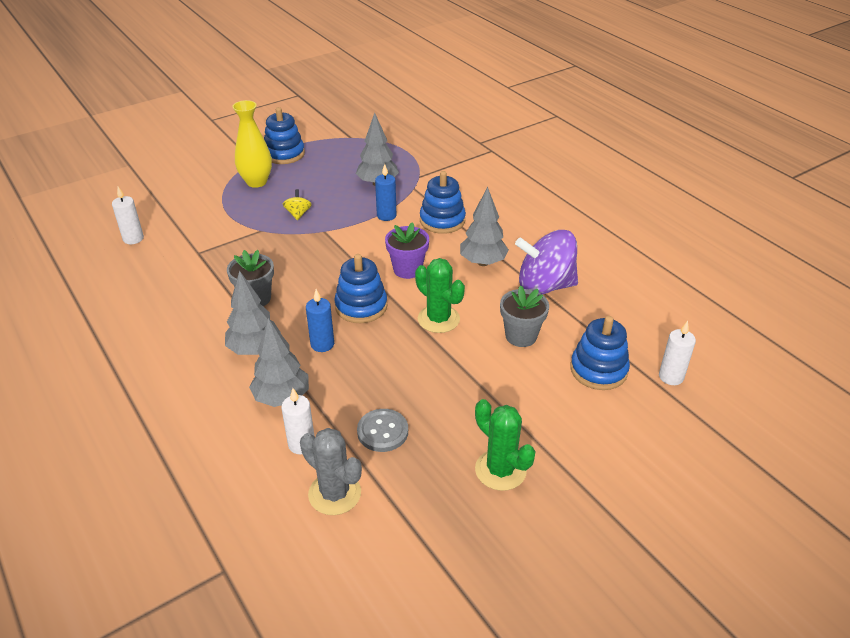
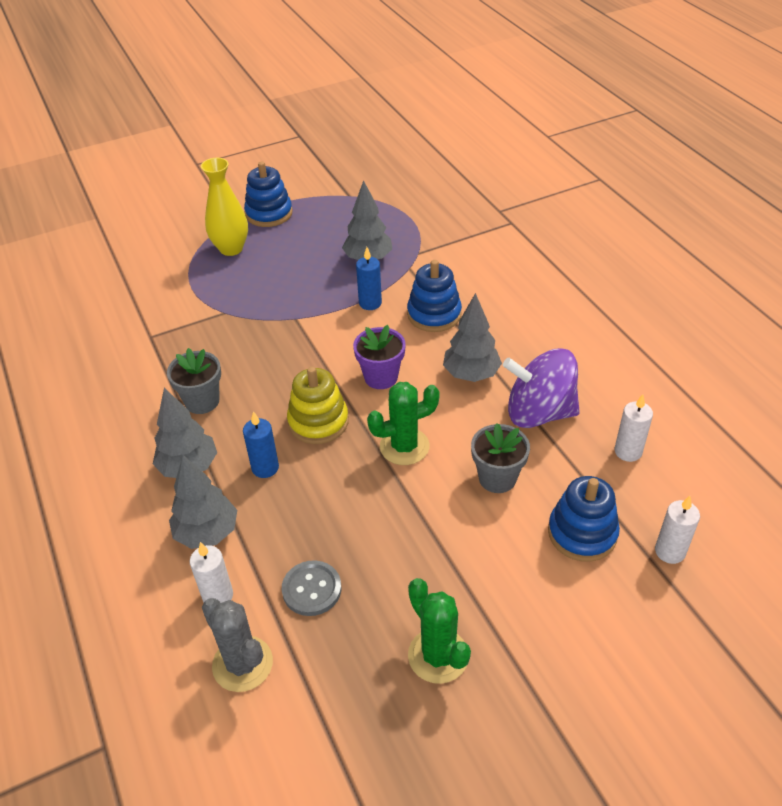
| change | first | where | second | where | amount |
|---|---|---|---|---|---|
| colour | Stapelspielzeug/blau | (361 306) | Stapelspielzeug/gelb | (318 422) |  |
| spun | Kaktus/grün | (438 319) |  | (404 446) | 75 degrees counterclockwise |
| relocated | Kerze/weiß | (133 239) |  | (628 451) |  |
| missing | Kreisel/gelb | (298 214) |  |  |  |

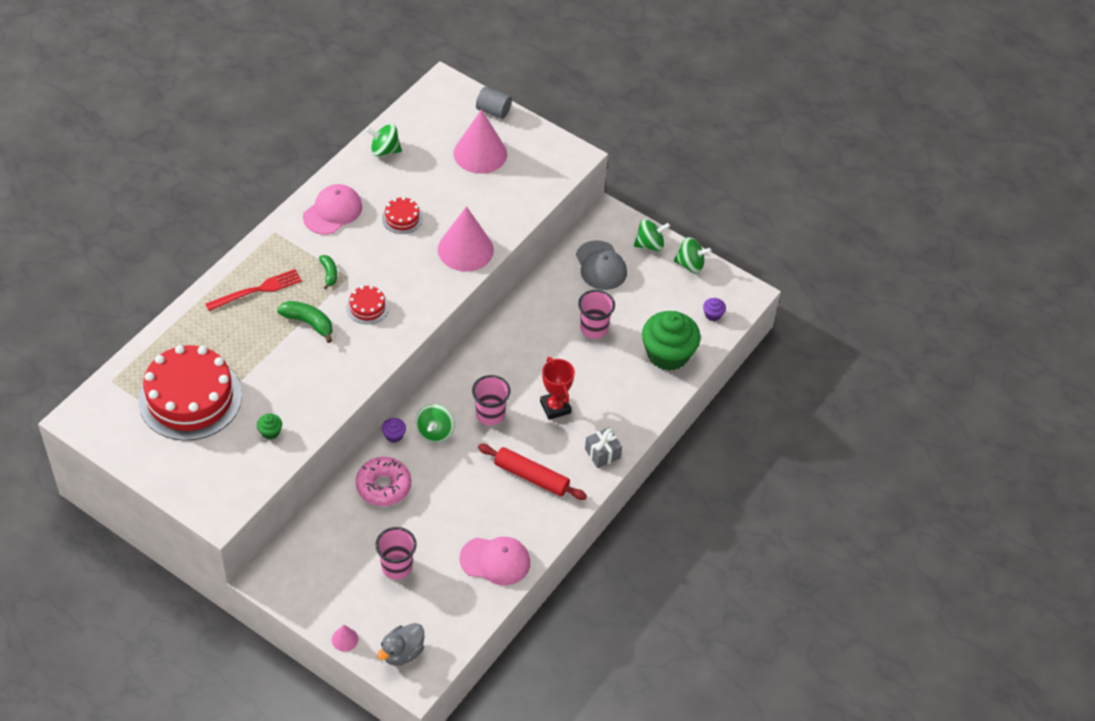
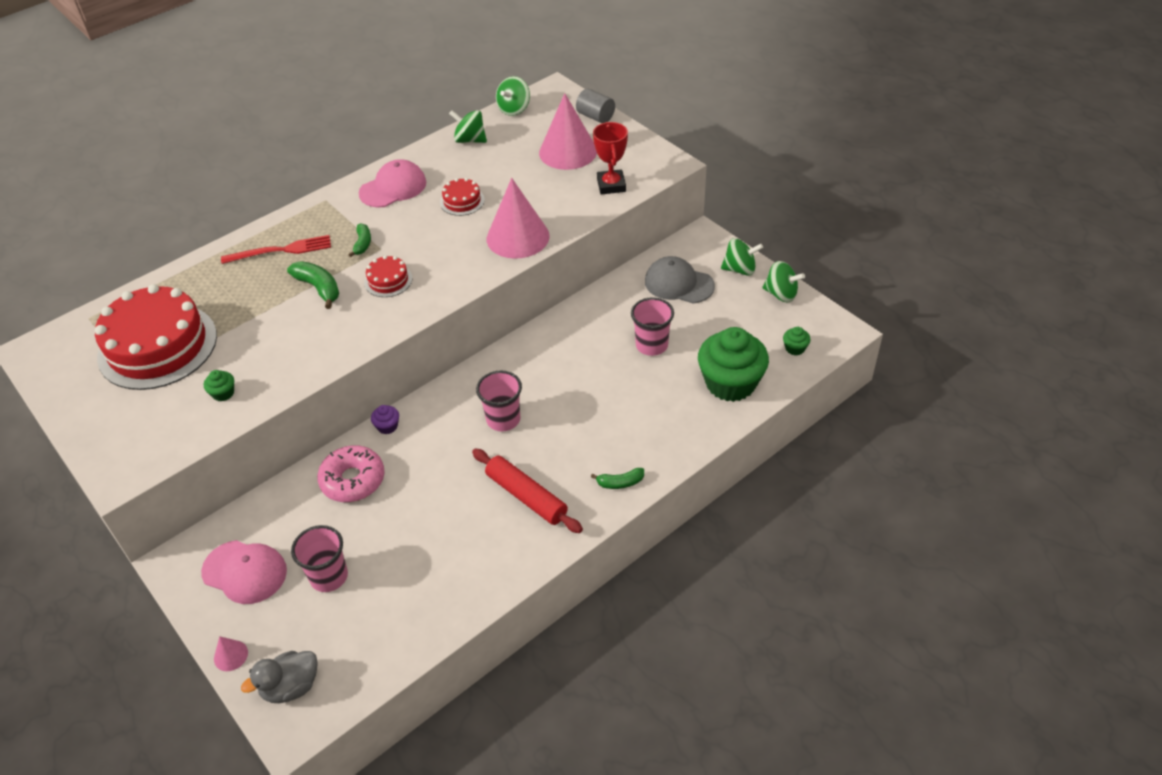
| change | first | where | second | where | amount |
|---|---|---|---|---|---|
| relocated | Kappe/rosa | (495 561) |  | (245 572) |  |
| relocated | Kreisel/grün | (435 432) |  | (514 109) |  |
| exchanged | Geschenk/grau | (602 453) | Banane/grün | (620 483) |  |
| relocated | Pokal/rot | (555 407) |  | (611 185) |  |
| spun | Kappe/grau | (601 266) |  | (678 283) | 120 degrees clockwise |
| colour | Muffin/lila | (713 315) | Muffin/grün | (795 348) |  |

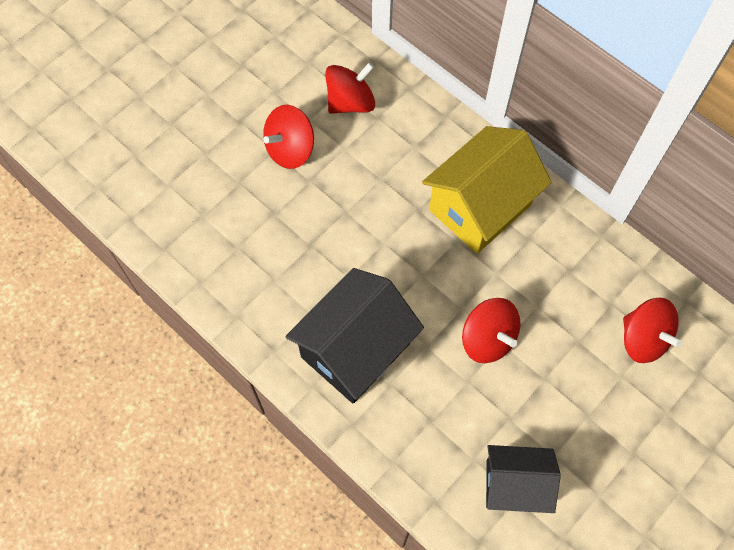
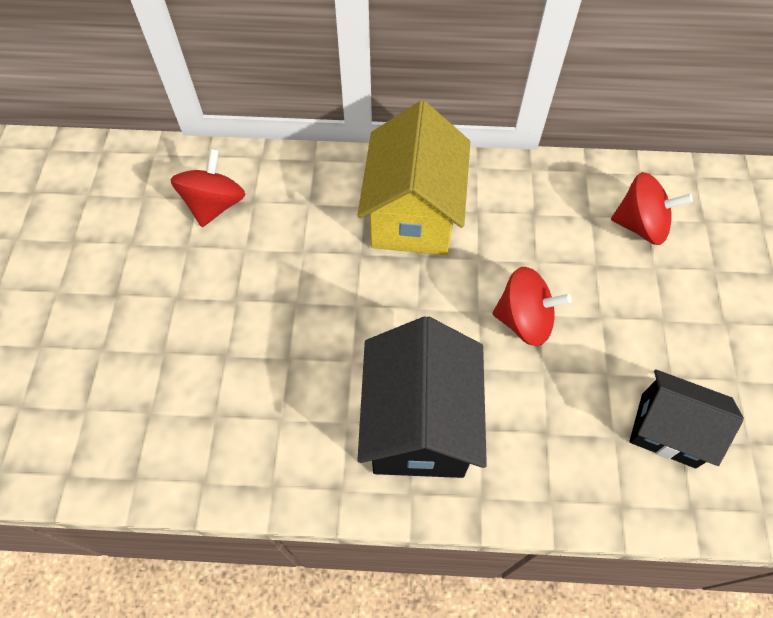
| change | first | where | second | where | amount |
|---|---|---|---|---|---|
| spun | Haus/schwarz | (514 485) |  | (668 430) | 60 degrees clockwise |
| missing | Kreisel/rot | (290 149) |  |  |  |

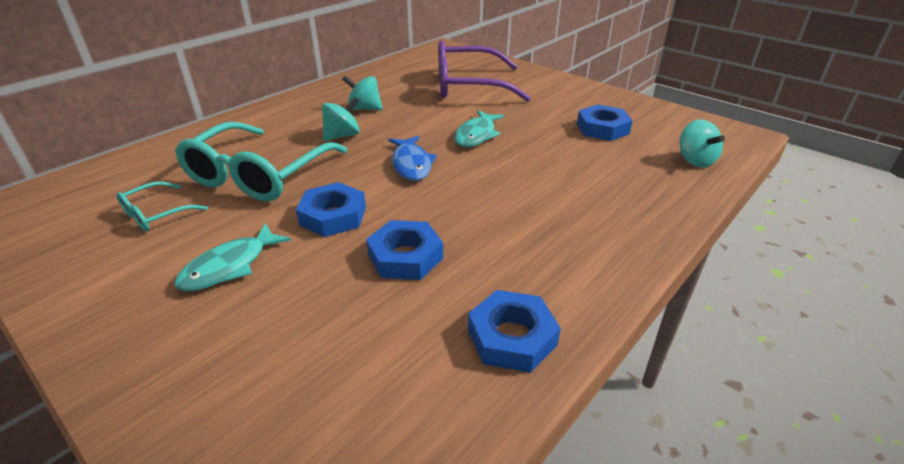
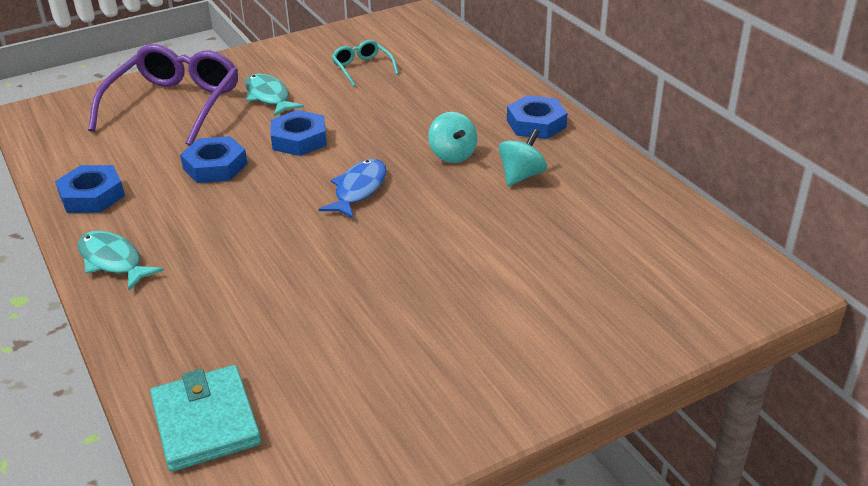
| change | first | where | second | where | amount |
|---|---|---|---|---|---|
| relocated | Fisch/türkis | (476 135) |  | (113 261) |  |
| relocated | Brille/lila | (469 86) |  | (174 105) |  |
| exchanged | Kreisel/türkis | (695 160) | Geldbörse/türkis | (206 422) |  |
| spun | Fisch/blau | (411 164) |  | (358 190) | 105 degrees clockwise |
| relocated | Sechskantmutter/blau | (602 128) |  | (536 123) |  |
| missing | Brille/türkis | (259 174) |  |  |  |

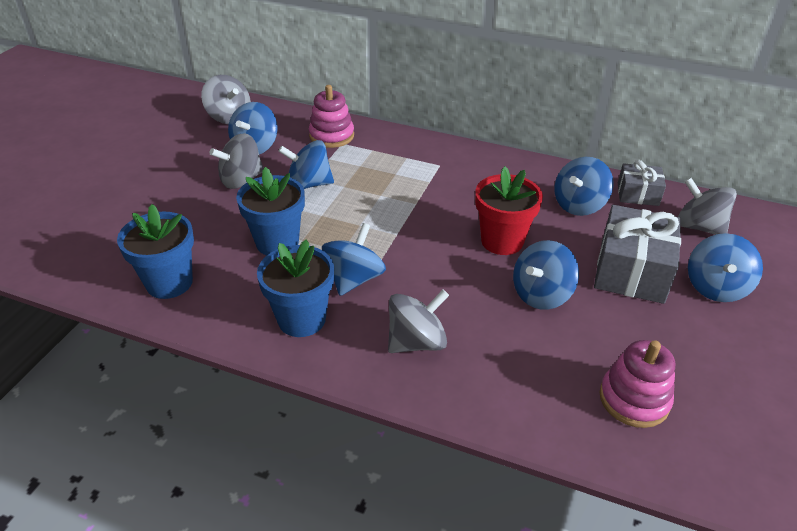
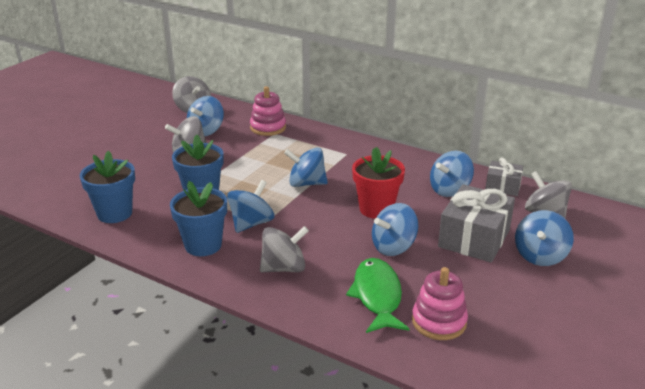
| change | first | where | second | where | amount |
|---|---|---|---|---|---|
| relocated | Kreisel/blau | (309 184) |  | (306 183) |  |
| appeared |  |  | Fisch/grün | (377 296) |  |

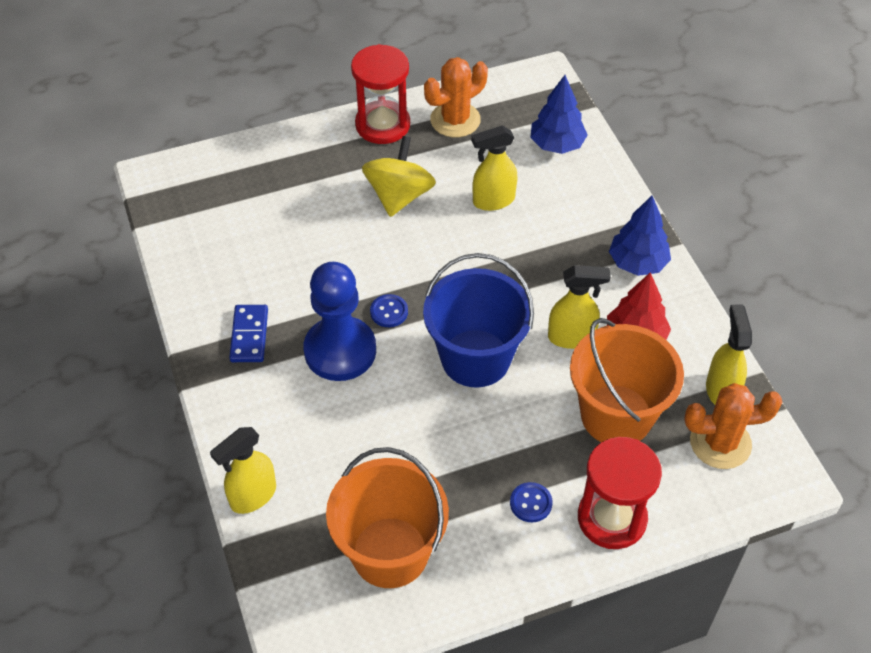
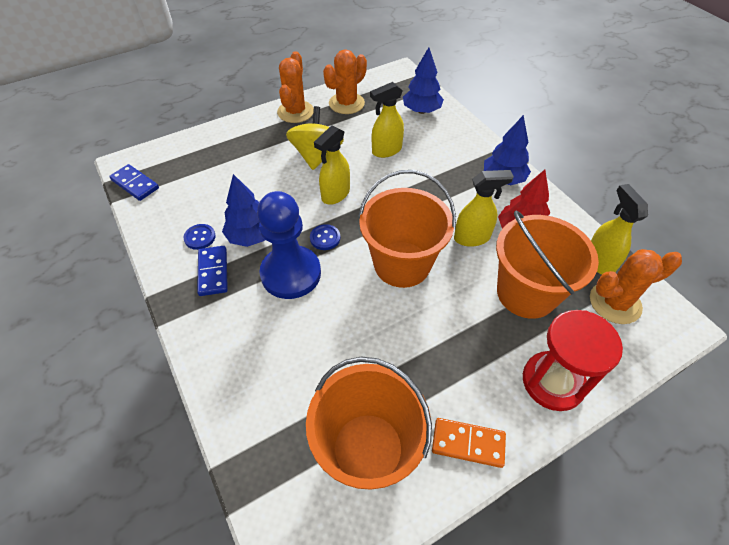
| change | first | where | second | where | amount |
|---|---|---|---|---|---|
| appeared |  |  | Dominostein/blau | (135 184) |  |
| relocated | Knopf/blau | (531 503) |  | (200 237) |  |
| appeared |  |  | Baum/blau | (251 236) |  |
| exchanged | Sanduhr/rot | (382 125) | Kaktus/orange | (295 112) |  |
| relocated | Sprühflasche/gelb | (252 496) |  | (335 195) |  |
| colour | Eimer/blau | (475 358) | Eimer/orange | (402 264) |  |
| appeared |  |  | Dominostein/orange | (468 443) |  |

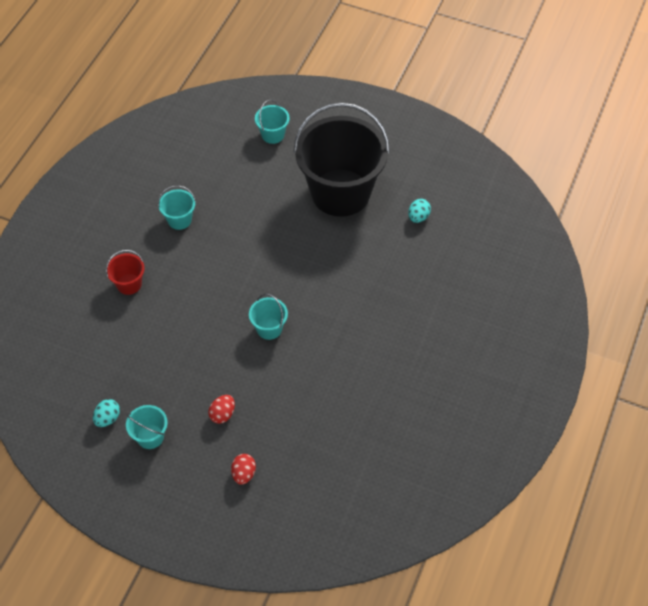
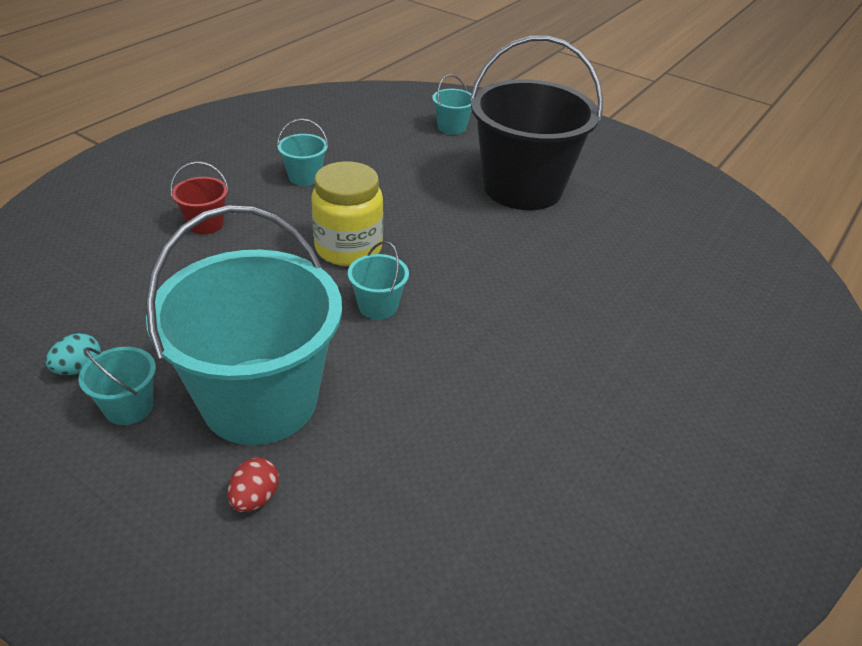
| change | first | where | second | where | amount |
|---|---|---|---|---|---|
| exchanged | Ei/rot | (222 414) | Eimer/türkis | (260 400) |  |
| appeared |  |  | Einmachglas/gelb | (348 248) |  |
| missing | Ei/türkis | (418 217) |  |  |  |

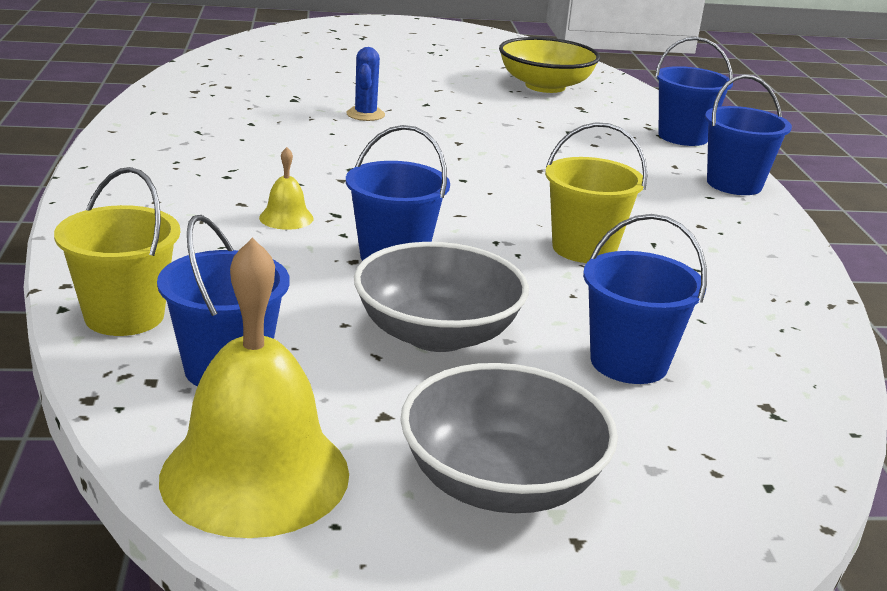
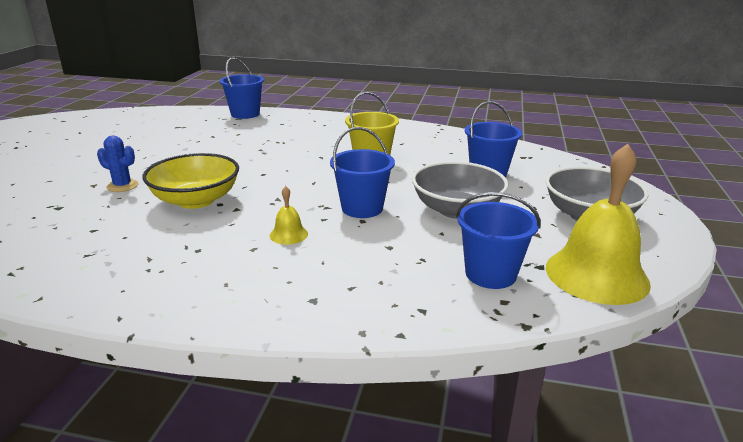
| change | first | where | second | where | amount |
|---|---|---|---|---|---|
| relocated | Schüssel/gelb | (545 86) |  | (196 200) |  |
| missing | Eimer/gelb | (124 316) |  |  |  |
| missing | Eimer/blau | (734 184) |  |  |  |

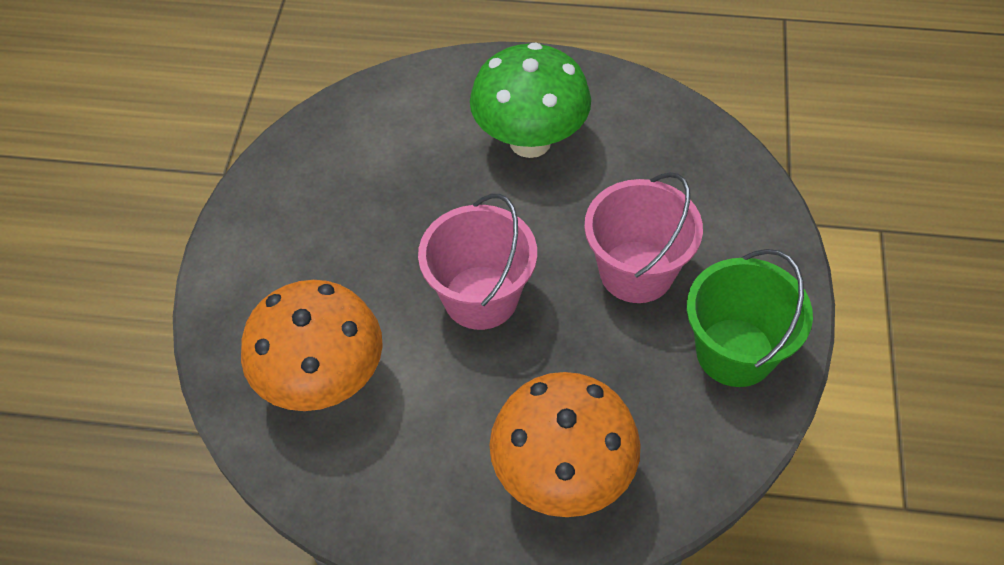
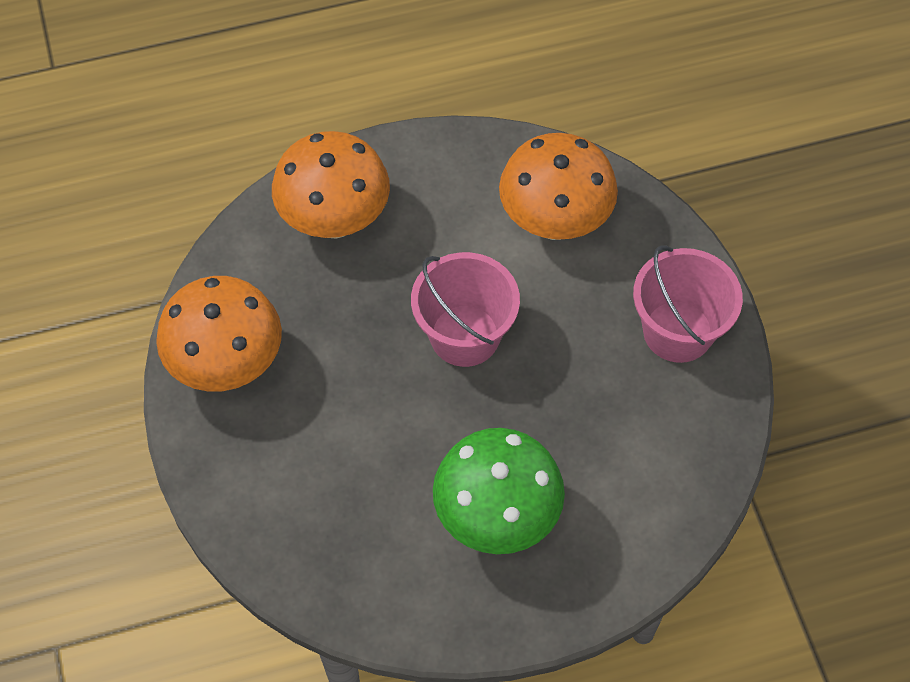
| change | first | where | second | where | amount |
|---|---|---|---|---|---|
| exchanged | Eimer/grün | (735 352) | Pilz/orange | (227 365) |  |
| relocated | Eimer/rosa | (636 272) |  | (677 331) |  |

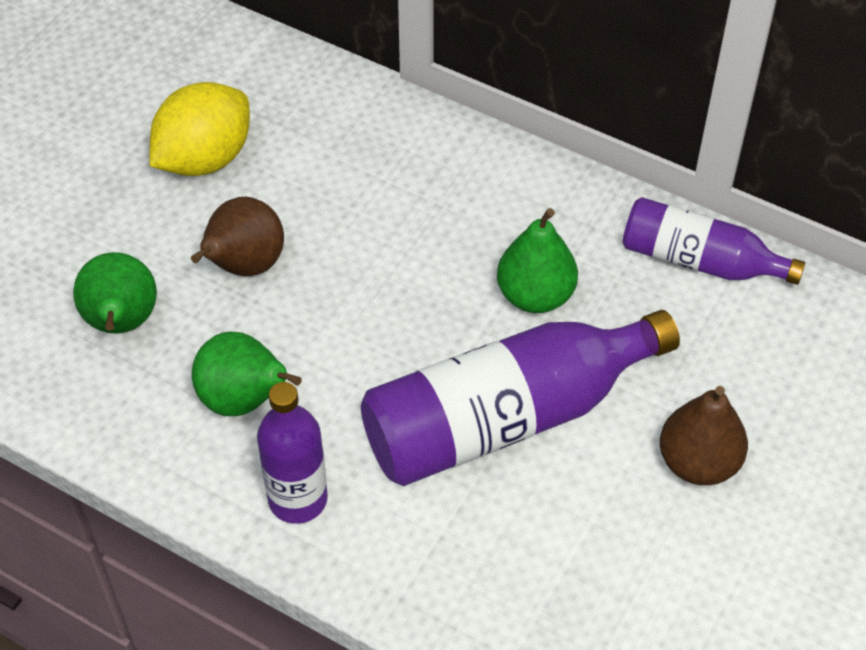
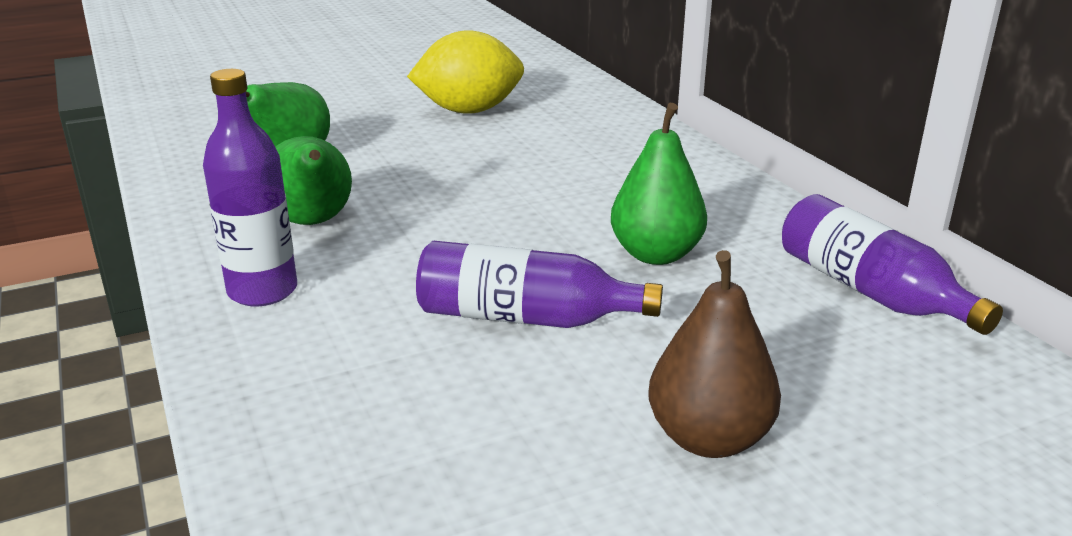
| change | first | where | second | where | amount |
|---|---|---|---|---|---|
| size | Flasche/lila | (506 418) |  | (525 318) | x0.59 |
| missing | Birne/braun | (244 266) |  |  |  |

